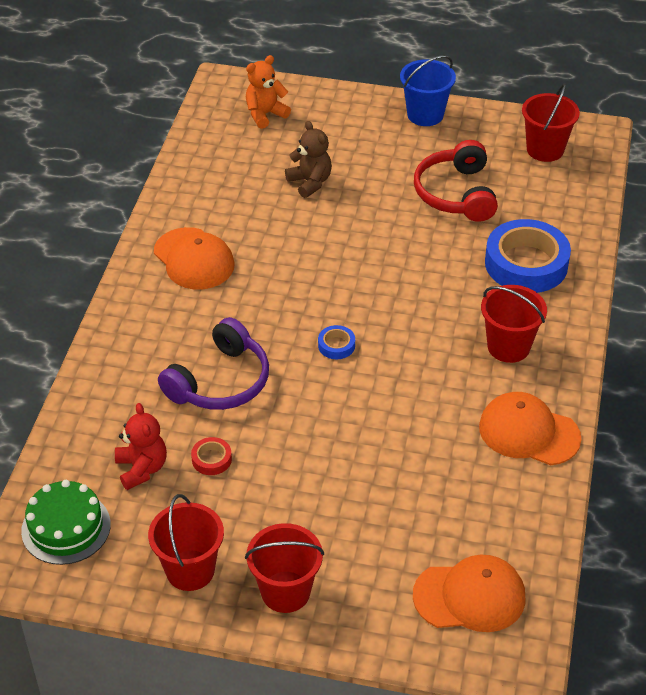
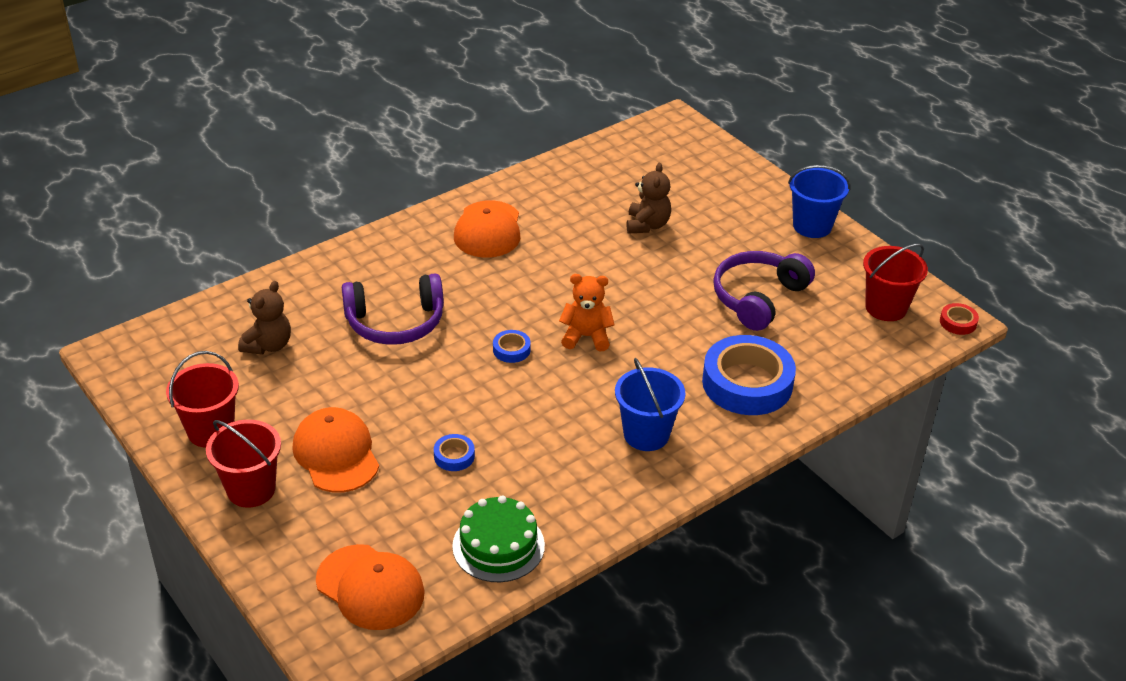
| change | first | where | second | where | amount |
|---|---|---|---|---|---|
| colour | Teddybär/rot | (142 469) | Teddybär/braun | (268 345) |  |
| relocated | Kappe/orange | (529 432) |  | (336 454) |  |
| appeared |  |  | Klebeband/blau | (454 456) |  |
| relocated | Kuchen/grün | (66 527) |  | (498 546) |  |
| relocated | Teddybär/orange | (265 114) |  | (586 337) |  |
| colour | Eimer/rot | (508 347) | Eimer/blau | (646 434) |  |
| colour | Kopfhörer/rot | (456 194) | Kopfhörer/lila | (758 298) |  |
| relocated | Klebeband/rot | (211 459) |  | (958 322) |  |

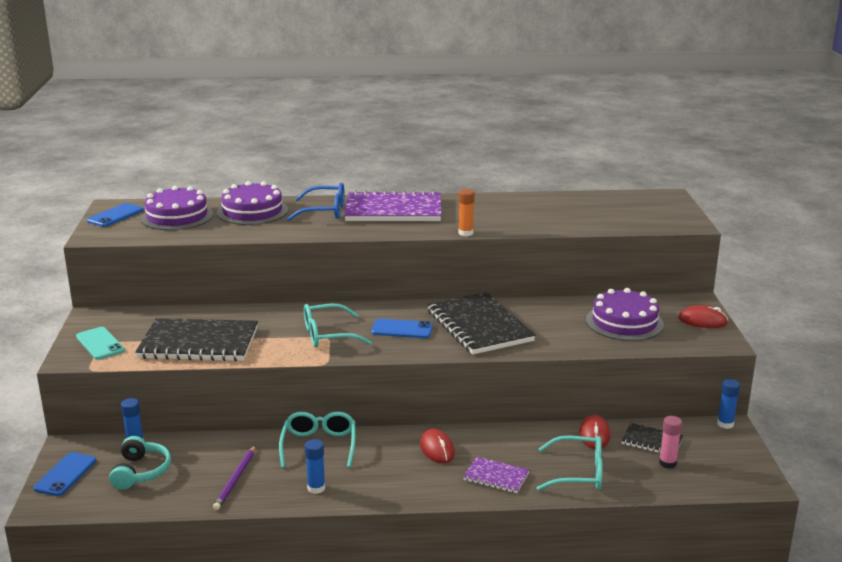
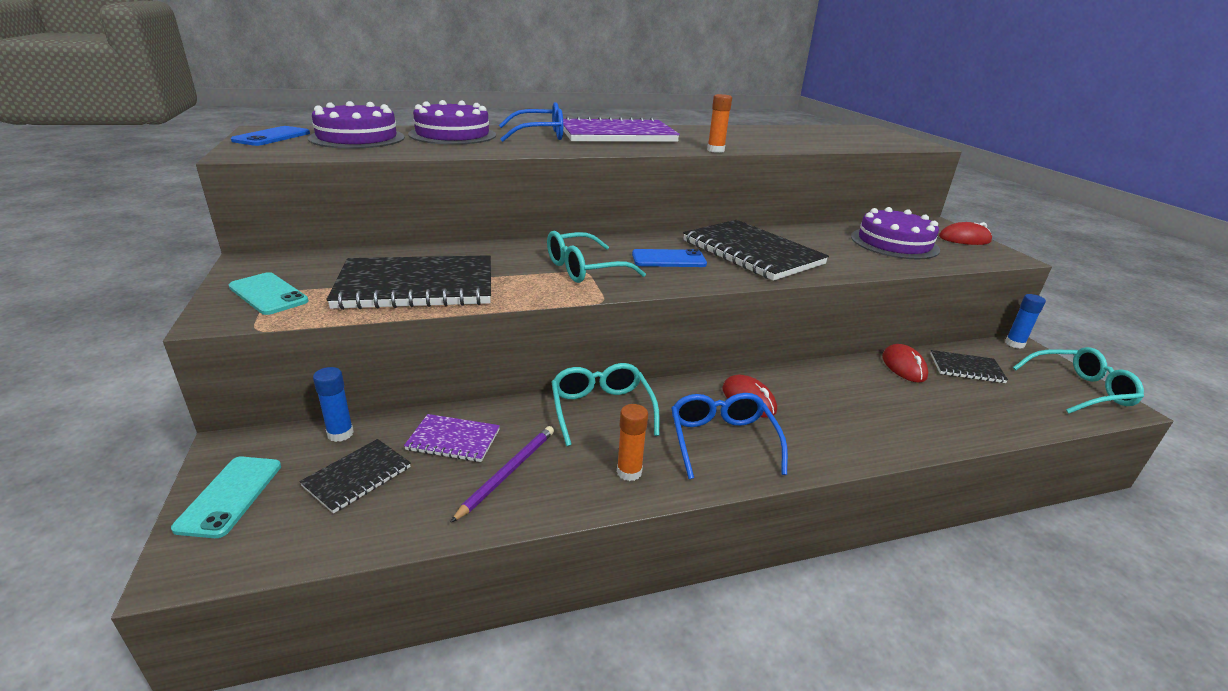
| change | first | where | second | where | amount |
|---|---|---|---|---|---|
| colour | Handy/blau | (65 474) | Handy/türkis | (230 496) |  |
| exchanged | Kopfhörer/türkis | (140 472) | Notizbuch/schwarz | (357 477) |  |
| relocated | Notizbuch/lila | (496 477) |  | (453 440) |  |
| spun | Bleistift/lila | (235 479) |  | (508 472) | 150 degrees counterclockwise |
| colour | Klebestift/blau | (316 488) | Klebestift/orange | (629 472) |  |
| appeared |  |  | Brille/blau | (722 441) |  |
| relocated | Brille/türkis | (579 473) |  | (1080 390) |  |
| missing | Klebestift/rosa | (667 463) |  |  |  |

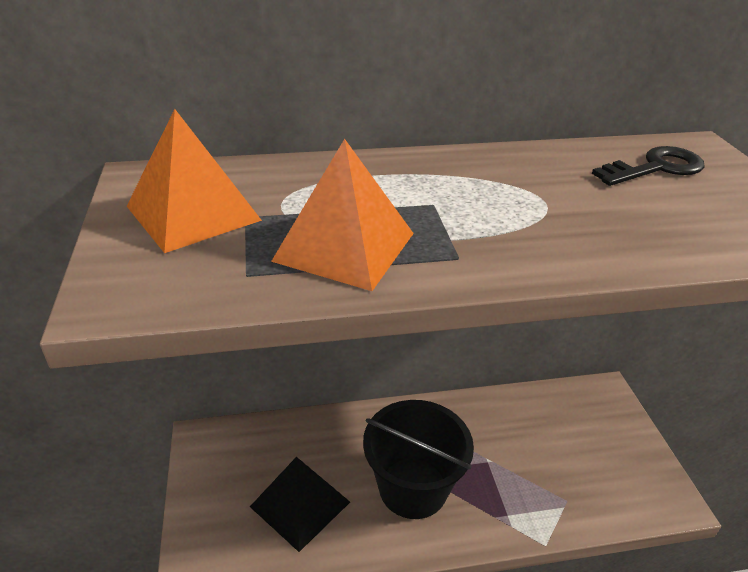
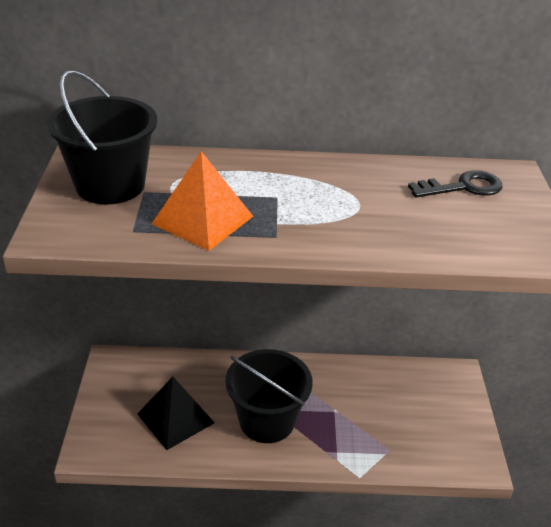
| change | first | where | second | where | amount |
|---|---|---|---|---|---|
| exchanged | Pyramide/orange | (193 213) | Eimer/schwarz | (110 185) |  |

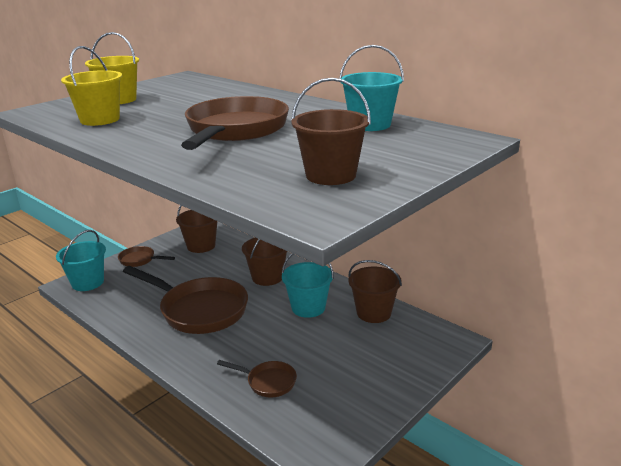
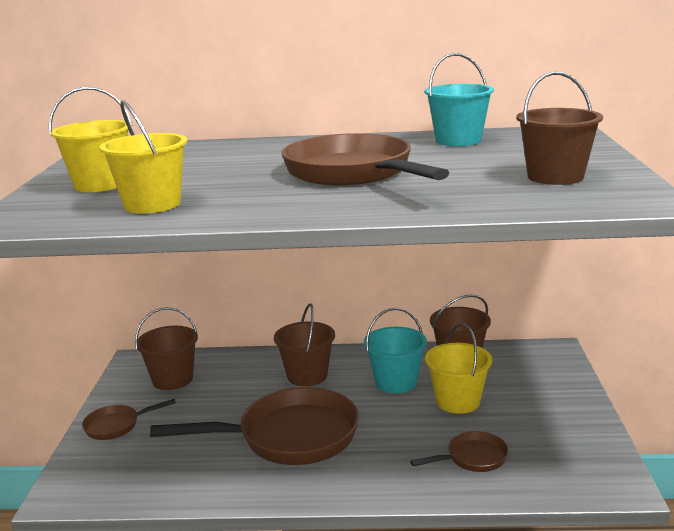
| change | first | where | second | where | amount |
|---|---|---|---|---|---|
| appeared |  |  | Eimer/gelb | (457 401) |  |
| missing | Eimer/türkis | (87 282) |  |  |  |

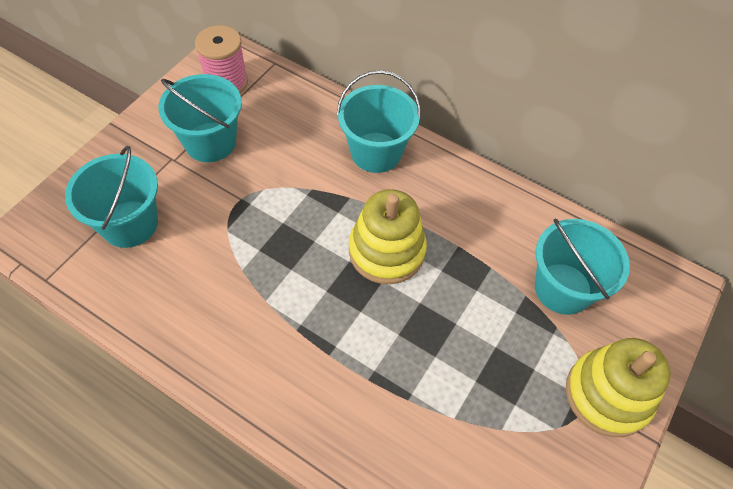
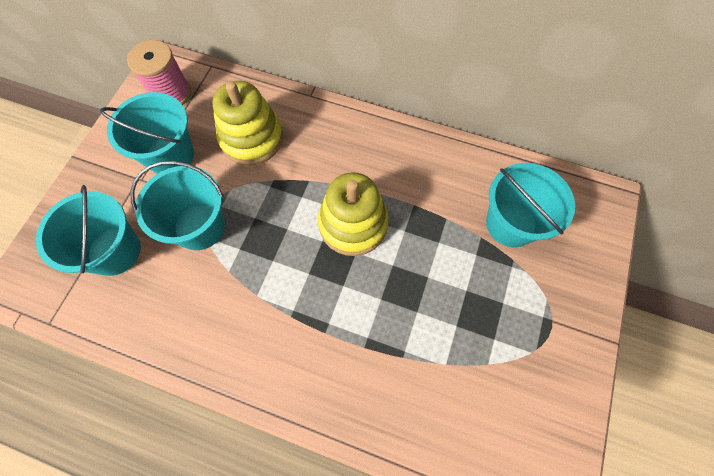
| change | first | where | second | where | amount |
|---|---|---|---|---|---|
| relocated | Eimer/türkis | (376 152) |  | (199 226) |  |
| relocated | Stapelspielzeug/gelb | (607 395) |  | (251 138) |  |

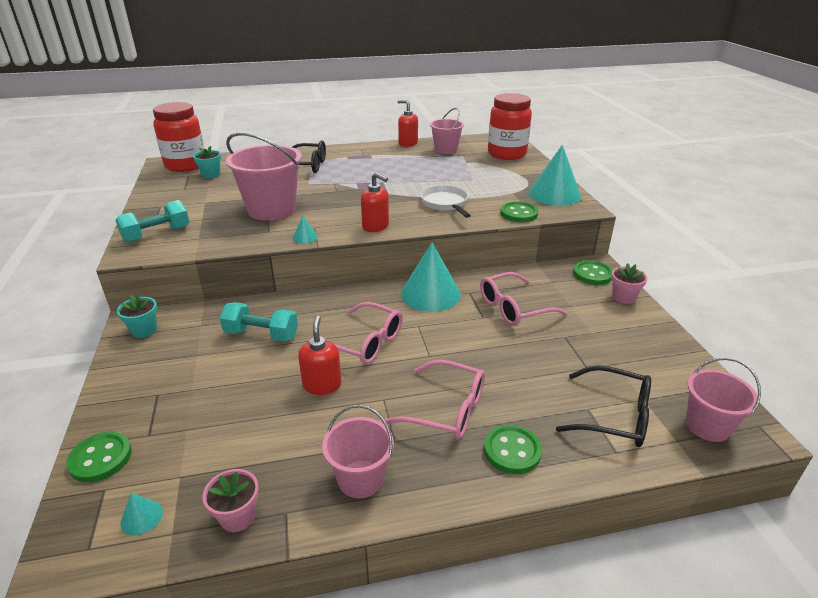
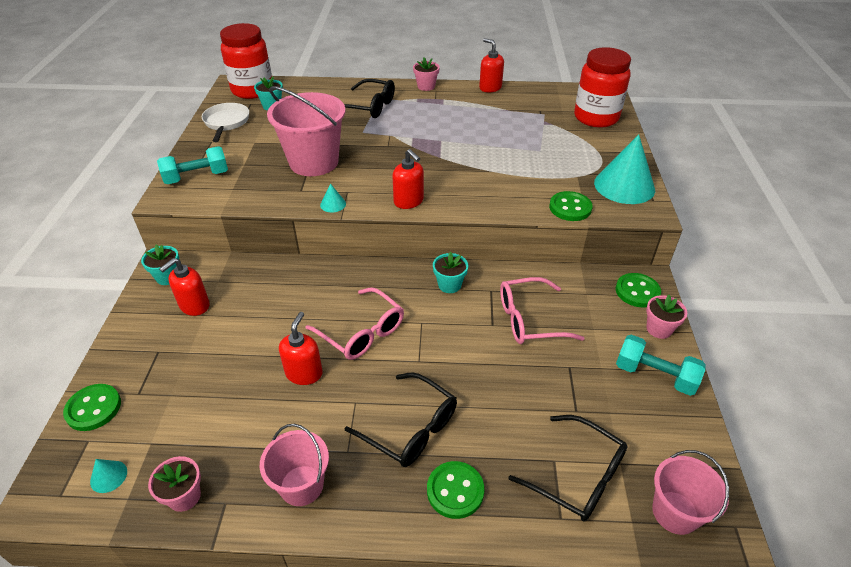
| change | first | where | second | where | amount |
|---|---|---|---|---|---|
| appeared |  |  | Seifenspender/rot | (194 306) |  |
| relocated | Pfanne/weiß | (445 203) |  | (226 122) |  |
| colour | Brille/rosa | (447 409) | Brille/schwarz | (411 428) |  |
| appeared |  |  | Blumentopf/rosa | (426 86) |  |
| exchanged | Kegel/türkis | (430 294) | Blumentopf/türkis | (449 285) |  |
| relocated | Hantel/türkis | (261 334) |  | (655 375) |  |
| missing | Eimer/rosa | (445 150) |  |  |  |

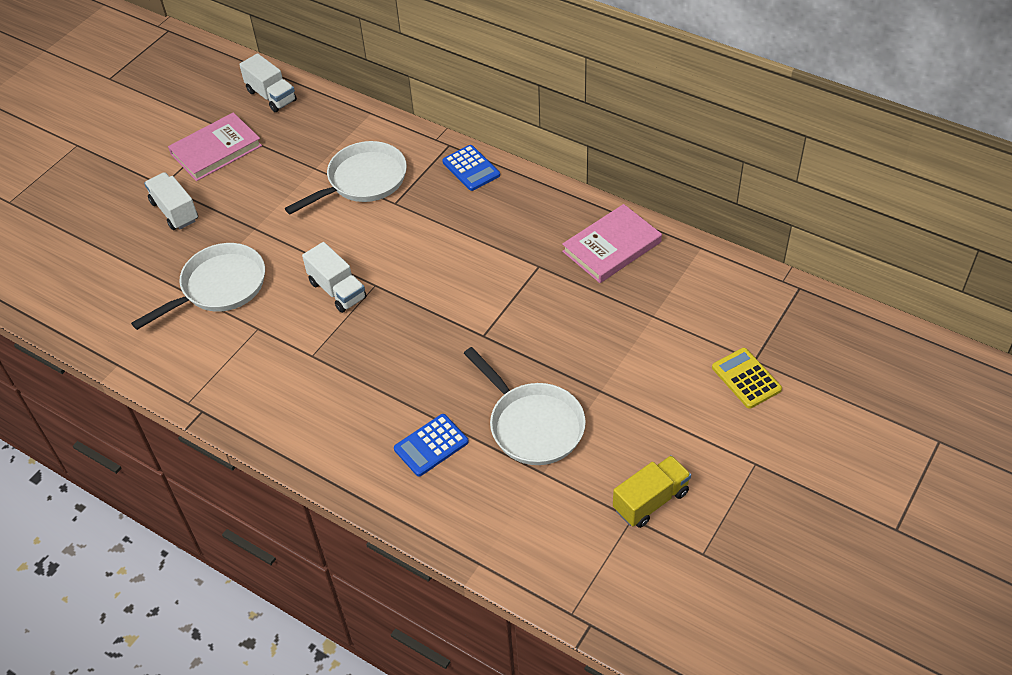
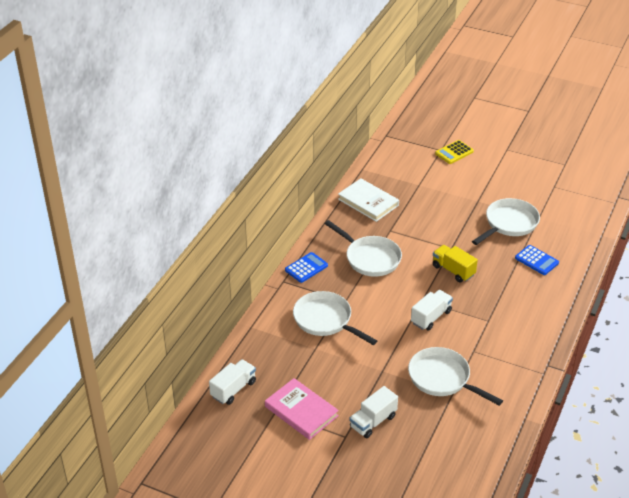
| change | first | where | second | where | amount |
|---|---|---|---|---|---|
| appeared |  |  | Pfanne/weiß | (370 258) |  |
| colour | Buch/rosa | (611 247) | Buch/weiß | (368 202) |  |
| relocated | Lastwagen/gelb | (650 501) |  | (453 270) |  |

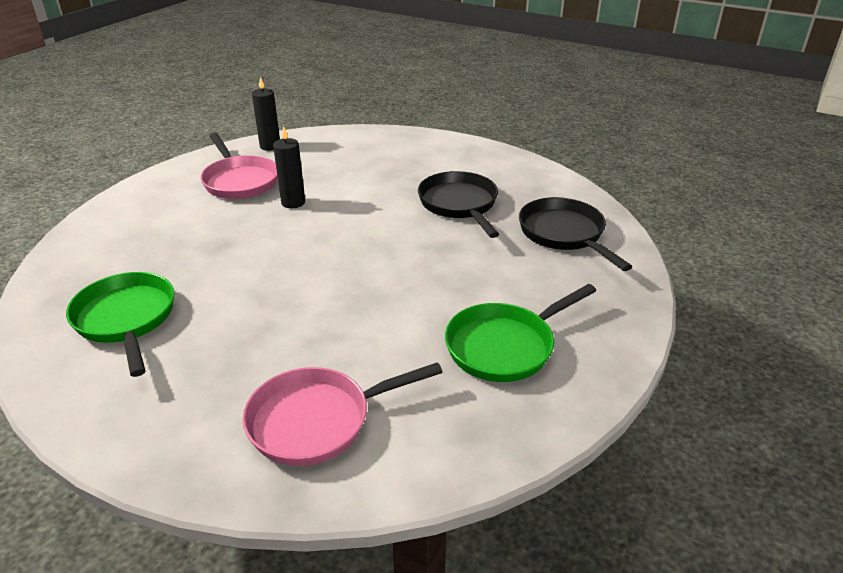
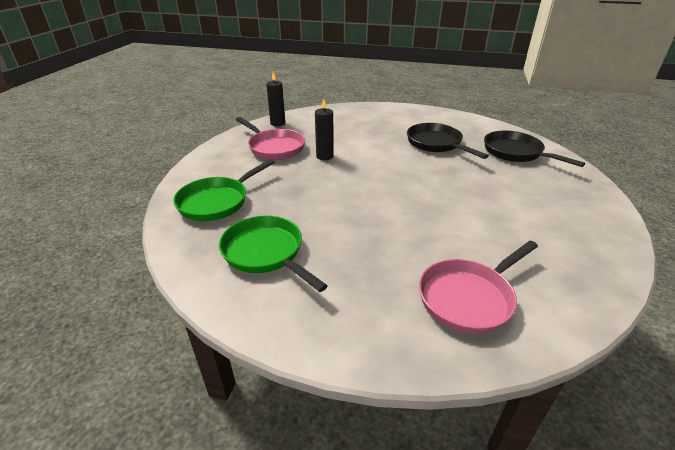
| change | first | where | second | where | amount |
|---|---|---|---|---|---|
| relocated | Pfanne/grün | (505 346) |  | (217 201) |  |

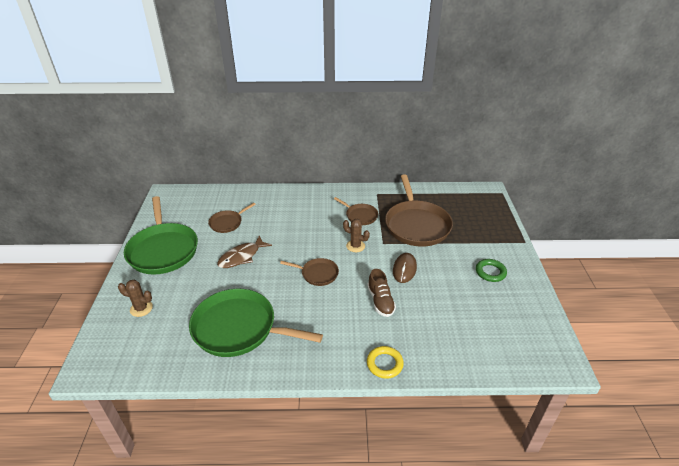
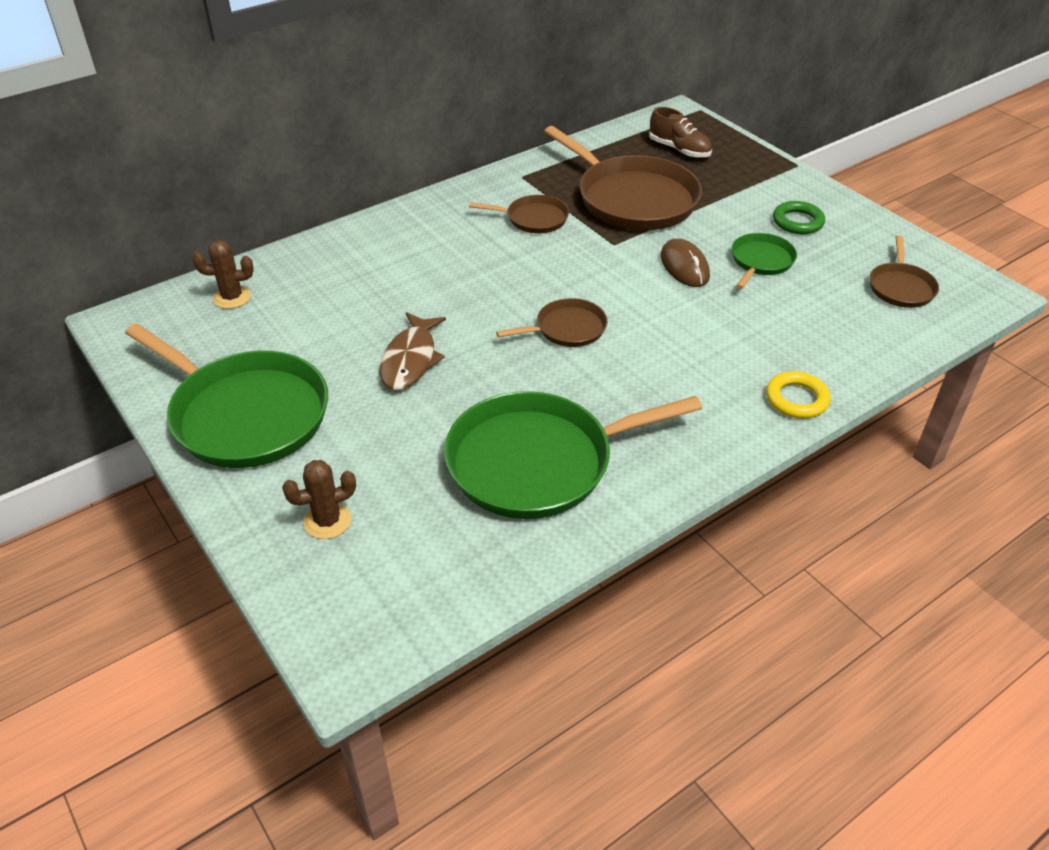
| change | first | where | second | where | amount |
|---|---|---|---|---|---|
| relocated | Kaktus/braun | (355 246) |  | (232 297) |  |
| relocated | Schuh/braun | (380 301) |  | (679 150) |  |
| appeared |  |  | Pfanne/grün | (760 261) |  |
| relocated | Pfanne/braun | (227 223) |  | (900 287) |  |

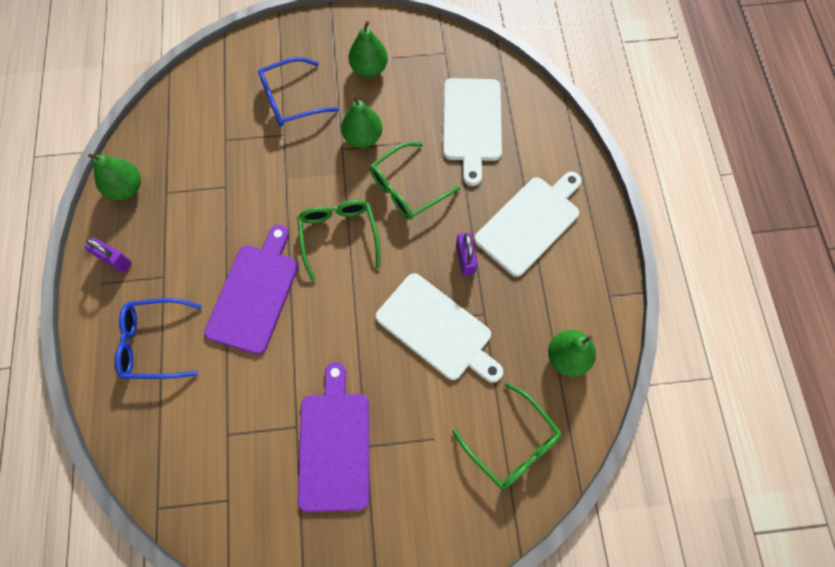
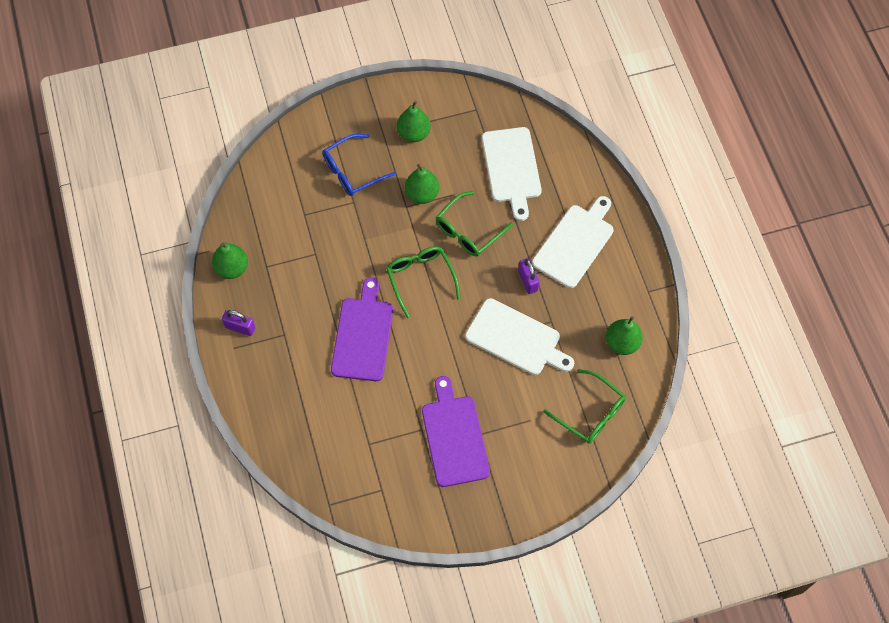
| change | first | where | second | where | amount |
|---|---|---|---|---|---|
| missing | Brille/blau | (154 342) |  |  |  |

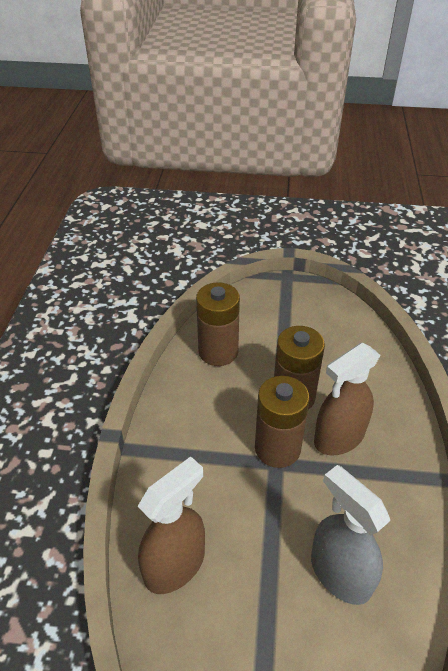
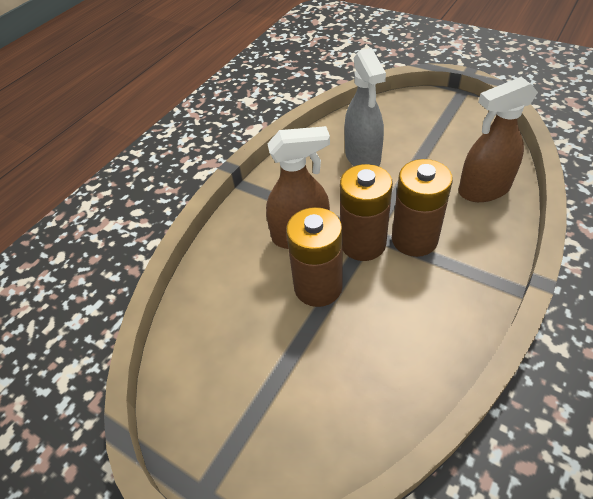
| change | first | where | second | where | amount |
|---|---|---|---|---|---|
| relocated | Batterie/braun | (218 351) |  | (414 239) |  |

